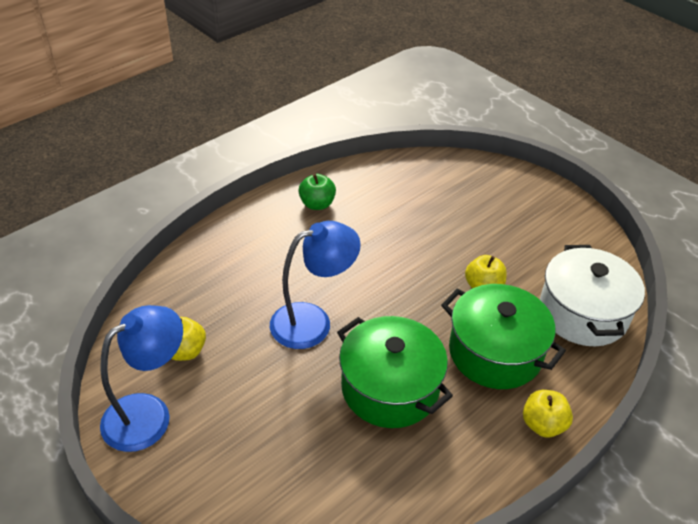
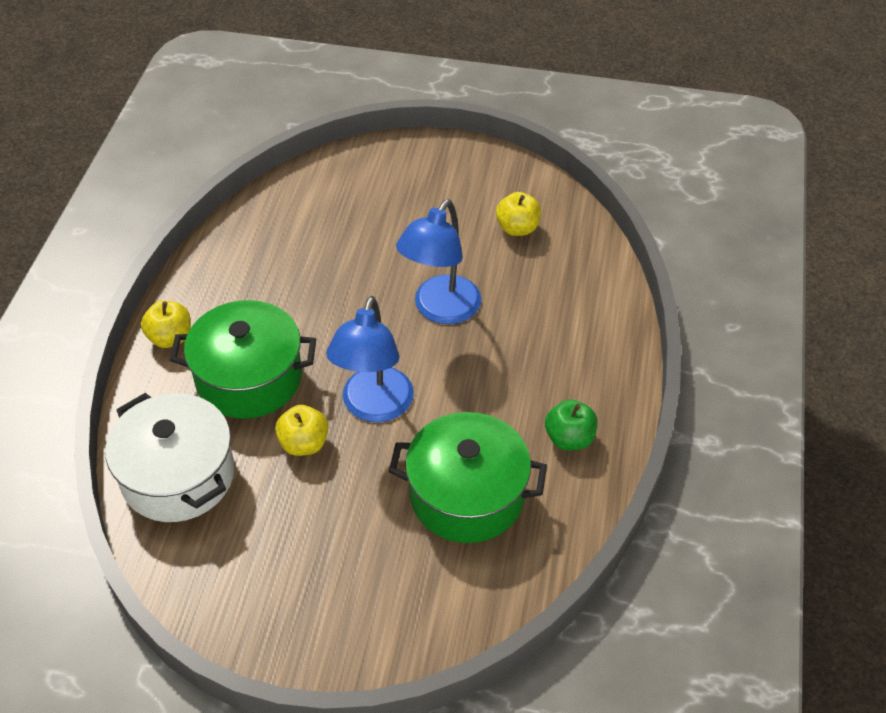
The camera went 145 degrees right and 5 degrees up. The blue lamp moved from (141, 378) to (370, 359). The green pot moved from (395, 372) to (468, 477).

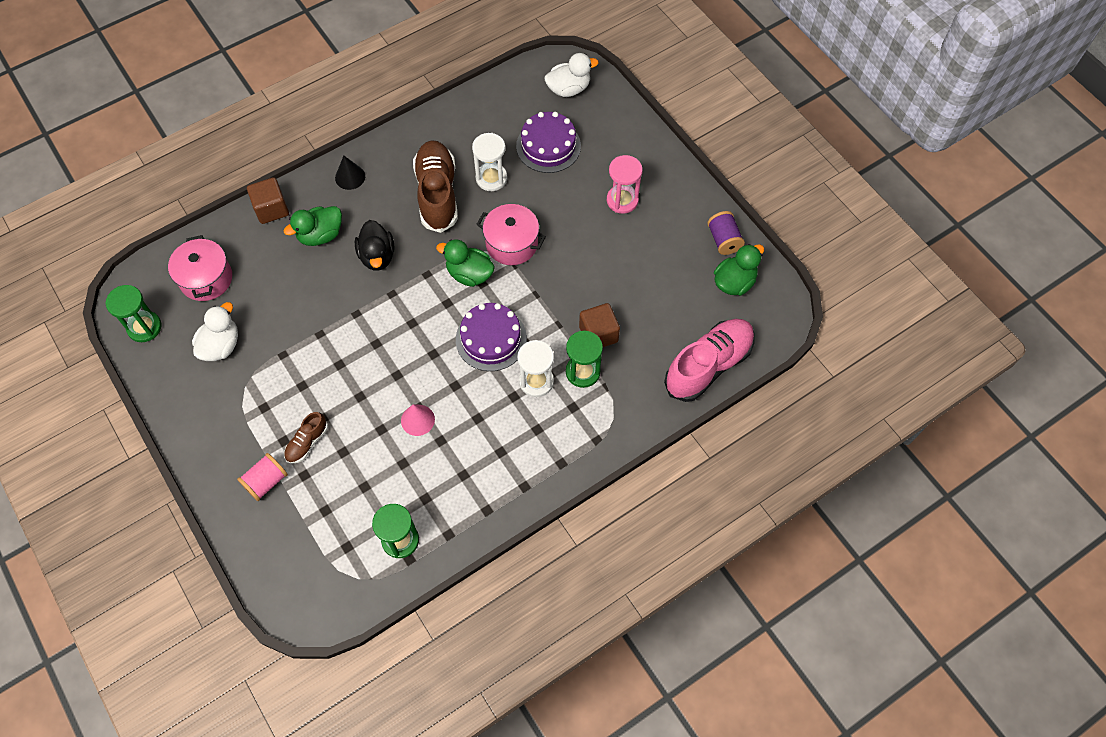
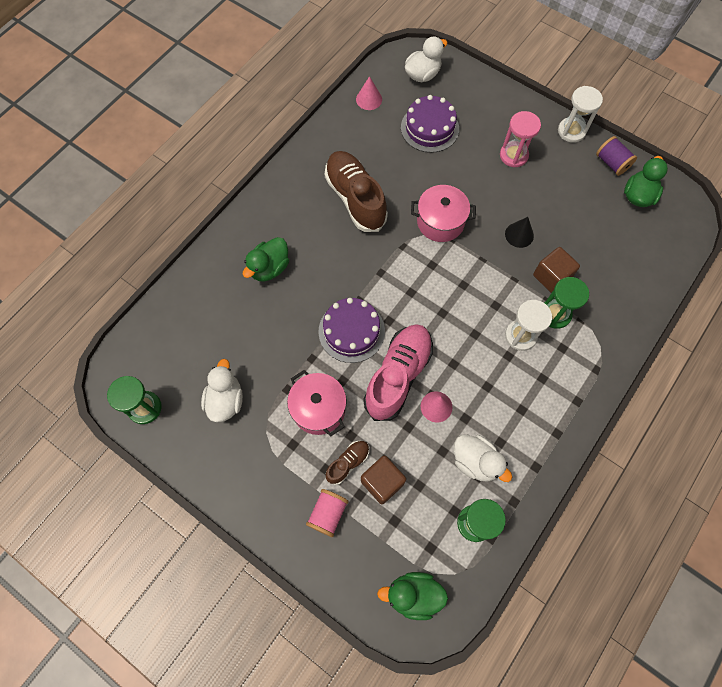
The camera went 20 degrees left and 5 degrees up. The pink pot moved from (200, 268) to (317, 403). The purple cake moved from (491, 337) to (351, 330). The brown shoe at (306, 438) turned 150 degrees counterclockwise. The pink cone at (369, 93) appeared. The brown cube moved from (268, 200) to (383, 480). The pink shoe moved from (709, 360) to (398, 372). The green duck moved from (465, 263) to (412, 596). The white duck at (483, 458) appeared. The black cone moved from (350, 173) to (519, 232). The white hourglass moved from (489, 162) to (580, 114). The black duck at (375, 245) disappeared.

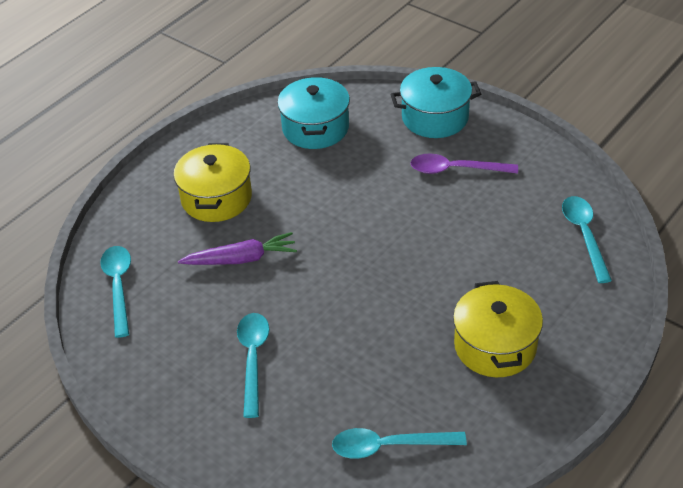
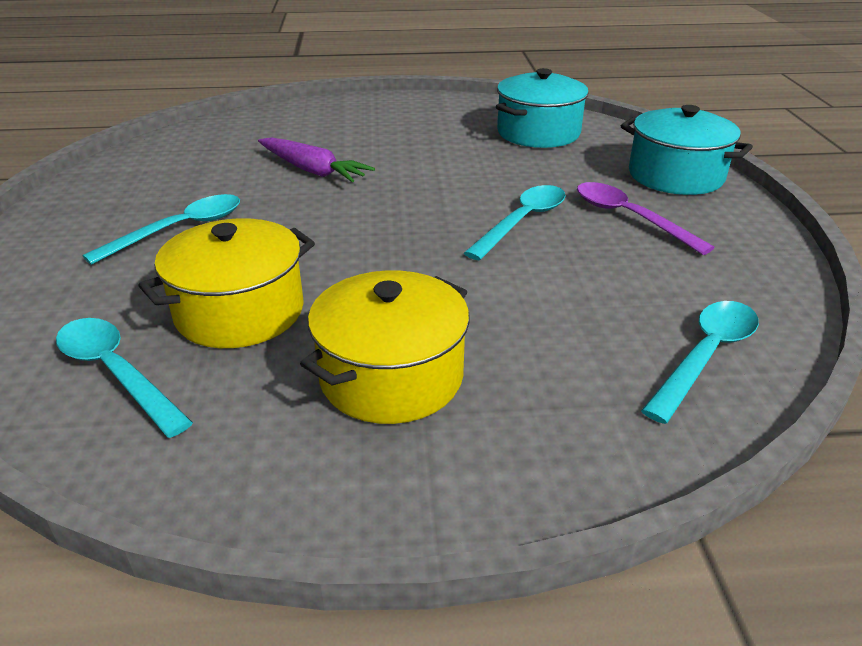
The camera went 45 degrees right and 10 degrees down. The yellow pot moved from (213, 182) to (226, 283). The turquoise spoon moved from (115, 292) to (515, 222).

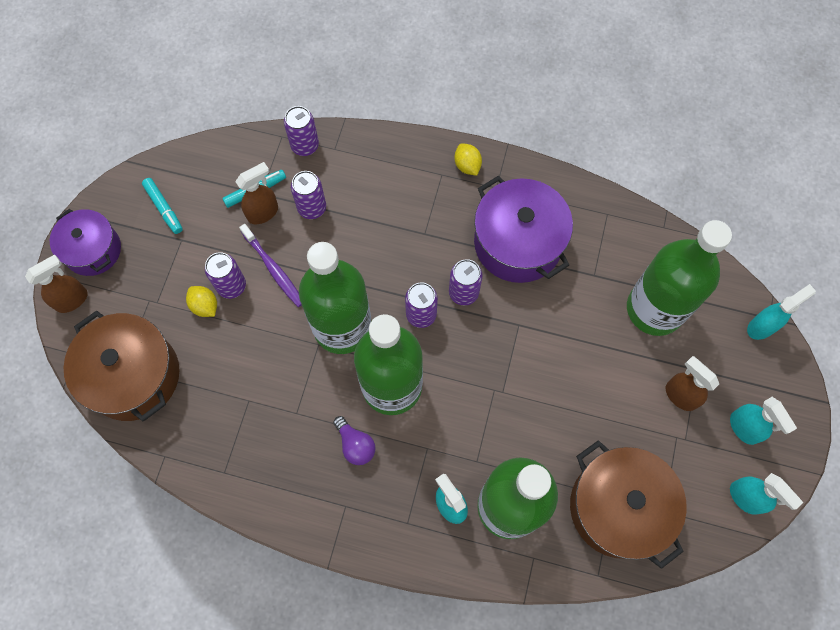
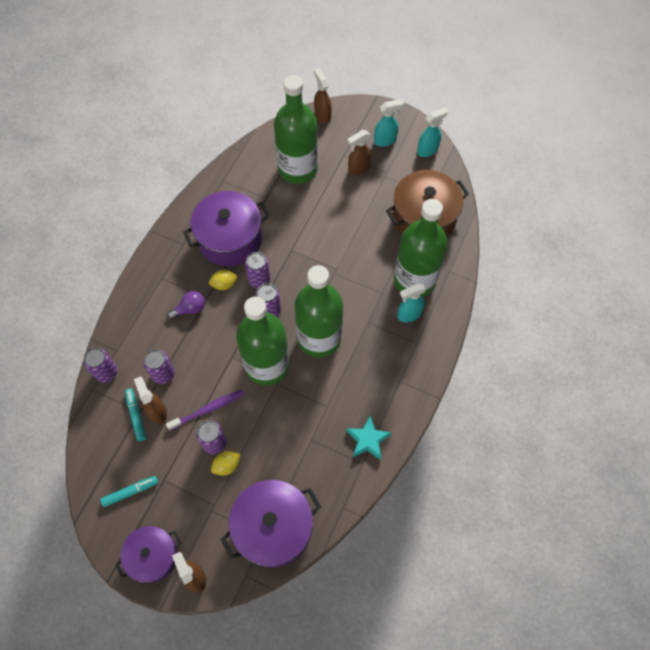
The camera went 80 degrees left and 5 degrees down. The purple light bulb moved from (354, 440) to (186, 305). The yellow lemon moved from (468, 159) to (223, 280). The brown pot at (121, 366) became the purple pot at (271, 524). The turquoise spray bottle at (781, 312) became the brown spray bottle at (323, 95). The turquoise star at (368, 438) appeared.

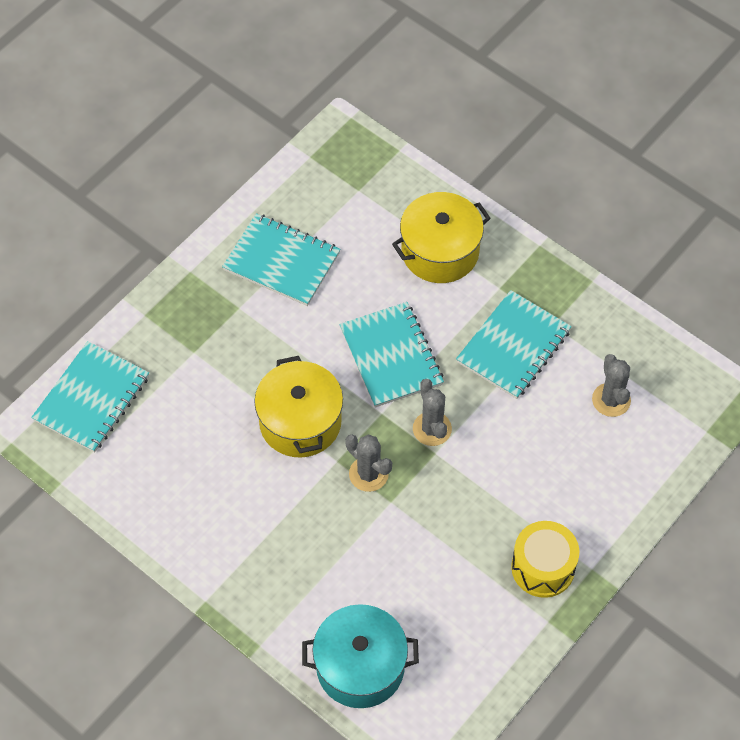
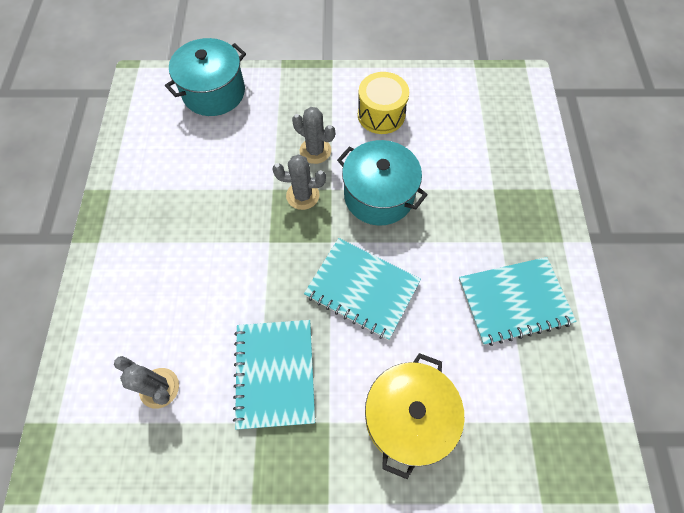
The camera went 140 degrees right and 5 degrees up. The grey cactus moved from (432, 412) to (313, 135). The yellow pot at (298, 407) became the turquoise pot at (382, 183). The yellow drum moved from (545, 559) to (383, 103). The turquoise notebook at (90, 397) disappeared.

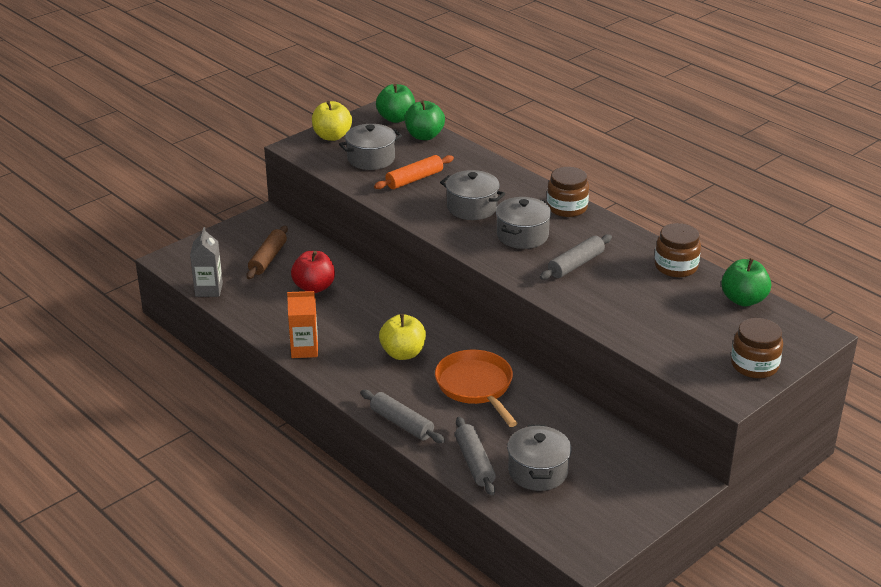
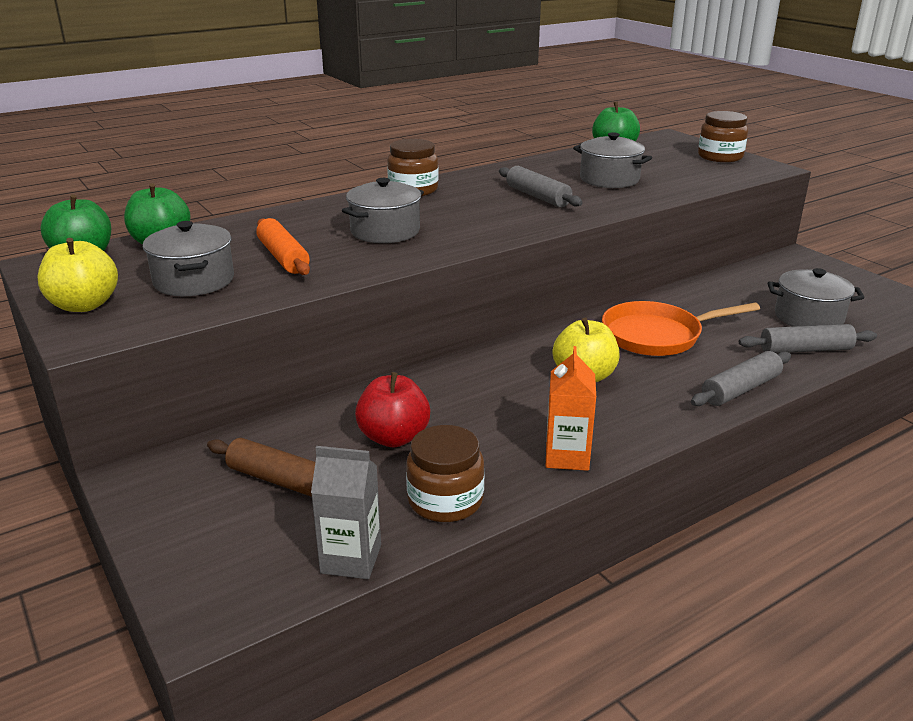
The camera went 80 degrees left and 5 degrees down. The brown jar moved from (678, 250) to (445, 473). The grey pot moved from (524, 223) to (612, 160).

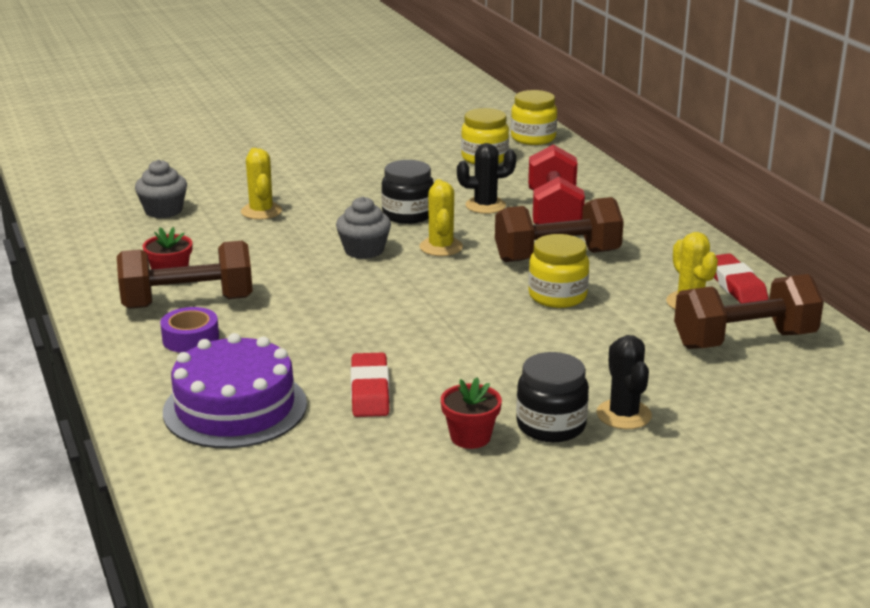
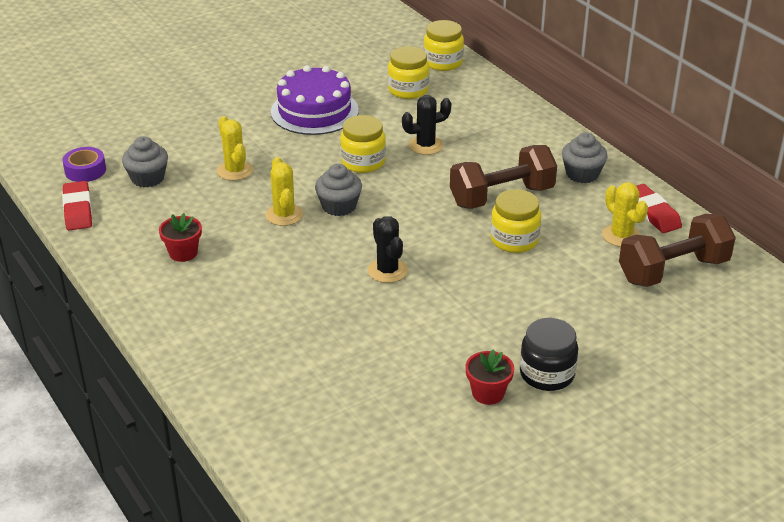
The camera went 10 degrees left and 10 degrees up. The purple tape moved from (189, 330) to (84, 164). The red eraser moved from (370, 385) to (77, 205). The yellow cactus moved from (441, 217) to (284, 191). The purple cake moved from (235, 390) to (315, 100). The black jar at (407, 192) became the yellow jar at (363, 144). The black cactus moved from (624, 382) to (388, 249). The grey cupcake at (585, 157) appeared. The brown dumbbell at (185, 275) disappeared. The red dumbbell at (556, 184) disappeared.

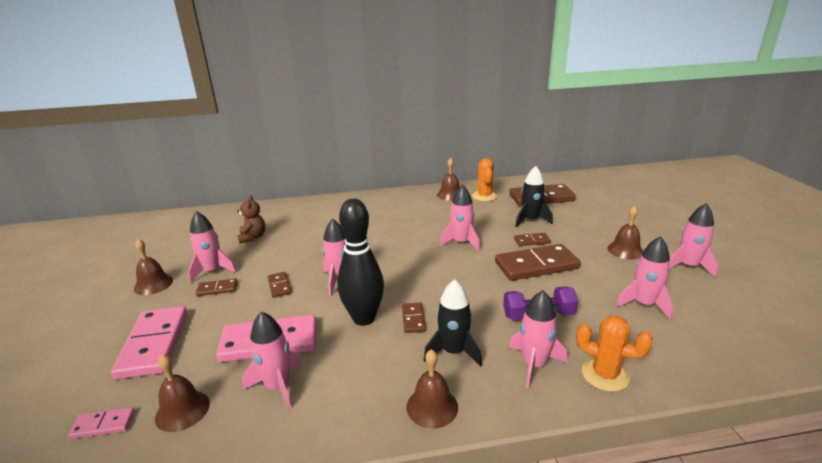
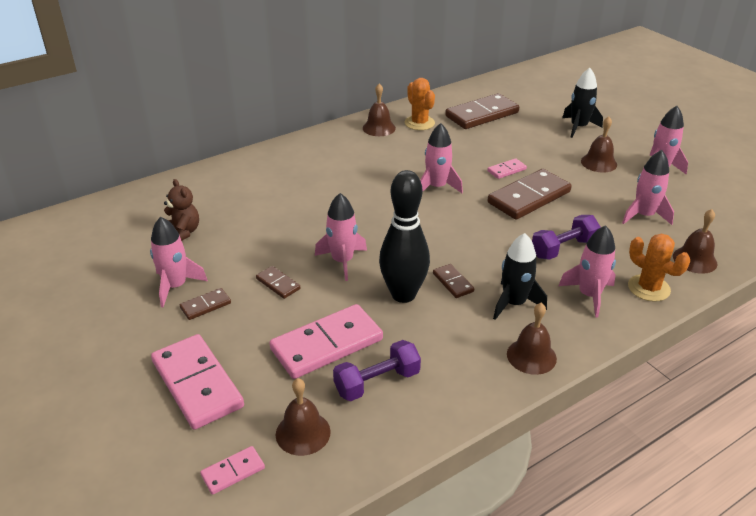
The camera went 25 degrees left and 10 degrees up. The pink rocket at (271, 360) was replaced by the purple dumbbell at (377, 370). The brown domino at (532, 239) became the pink domino at (507, 168). The black rocket moved from (534, 196) to (582, 103). The orange cactus at (614, 354) turned 45 degrees clockwise. The brown bell moved from (153, 267) to (695, 241).

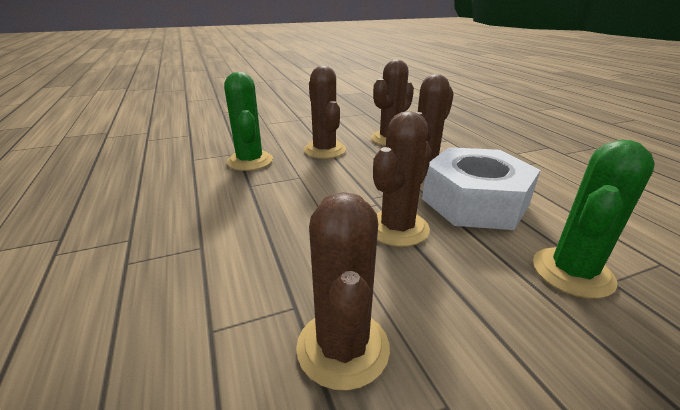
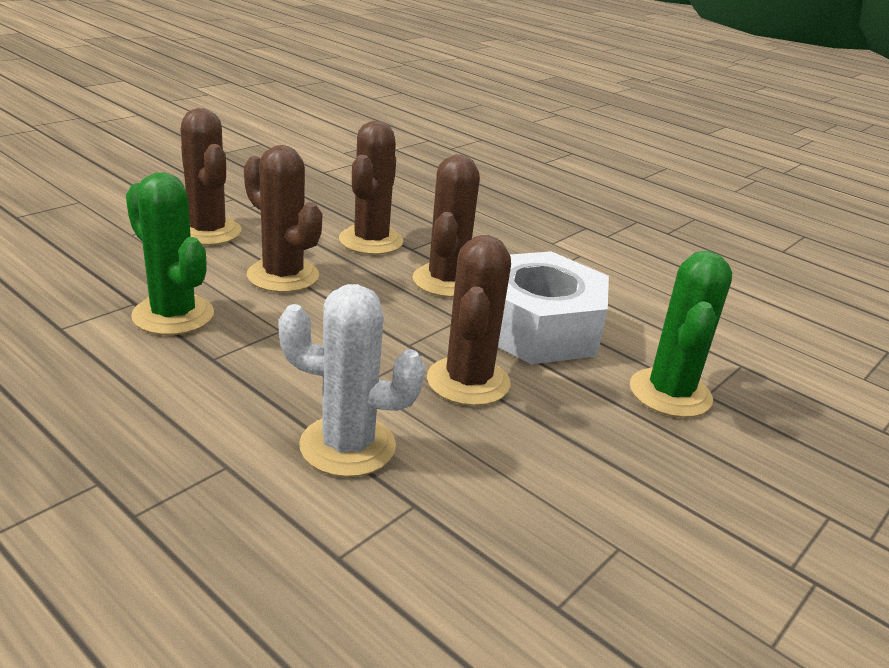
The camera went 30 degrees left and 0 degrees up. The brown cactus moved from (343, 291) to (211, 176). The white cactus at (351, 380) appeared.

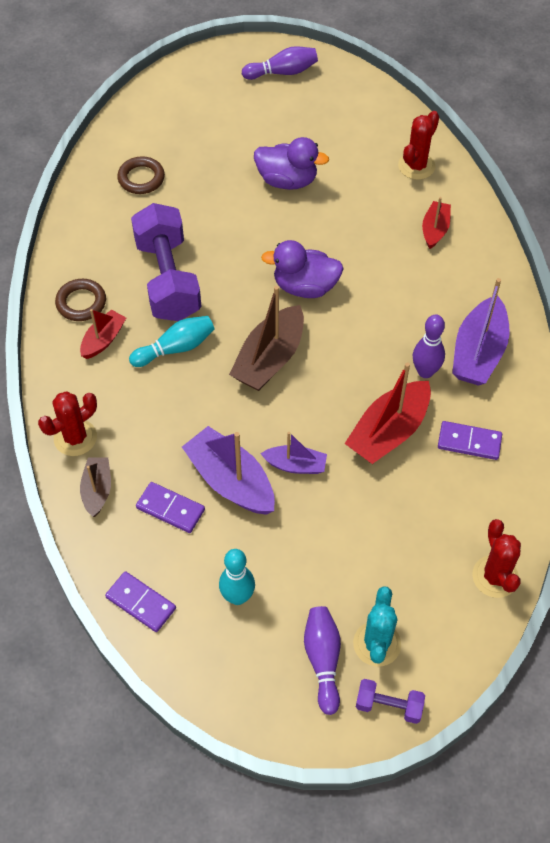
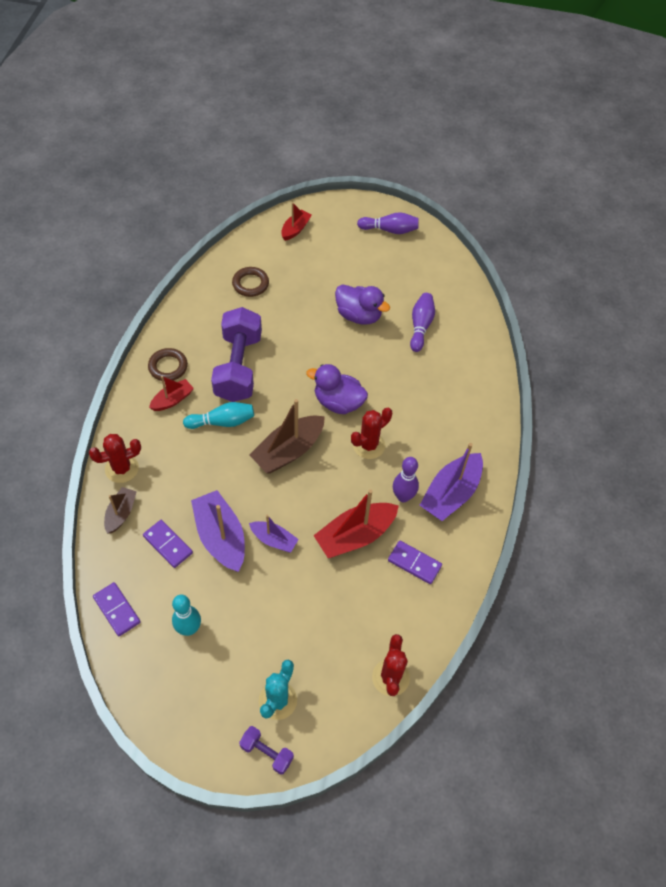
The camera went 15 degrees right and 0 degrees up. The red boat moved from (436, 223) to (296, 221). The red cactus moved from (418, 145) to (371, 433). The purple bowling pin moved from (322, 660) to (422, 322).

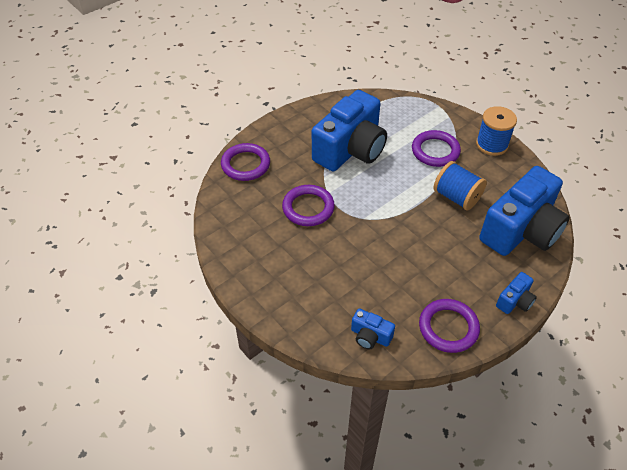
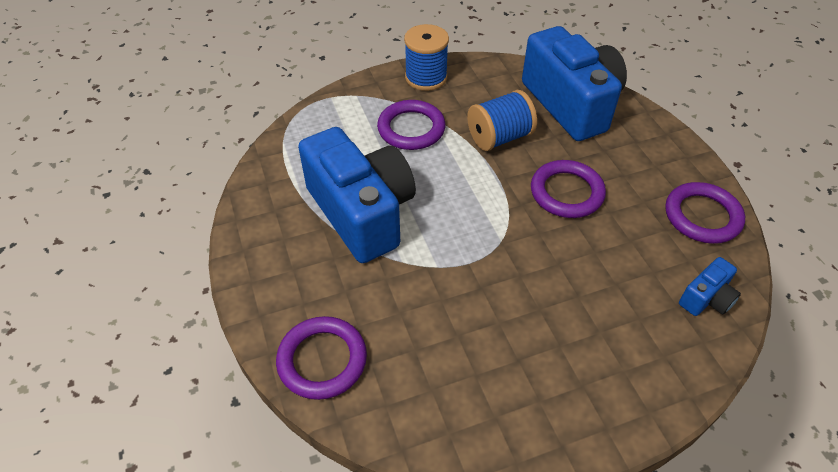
The camera went 70 degrees left and 0 degrees up. The purple ring moved from (308, 205) to (568, 189). The blue camera at (516, 293) disappeared.

